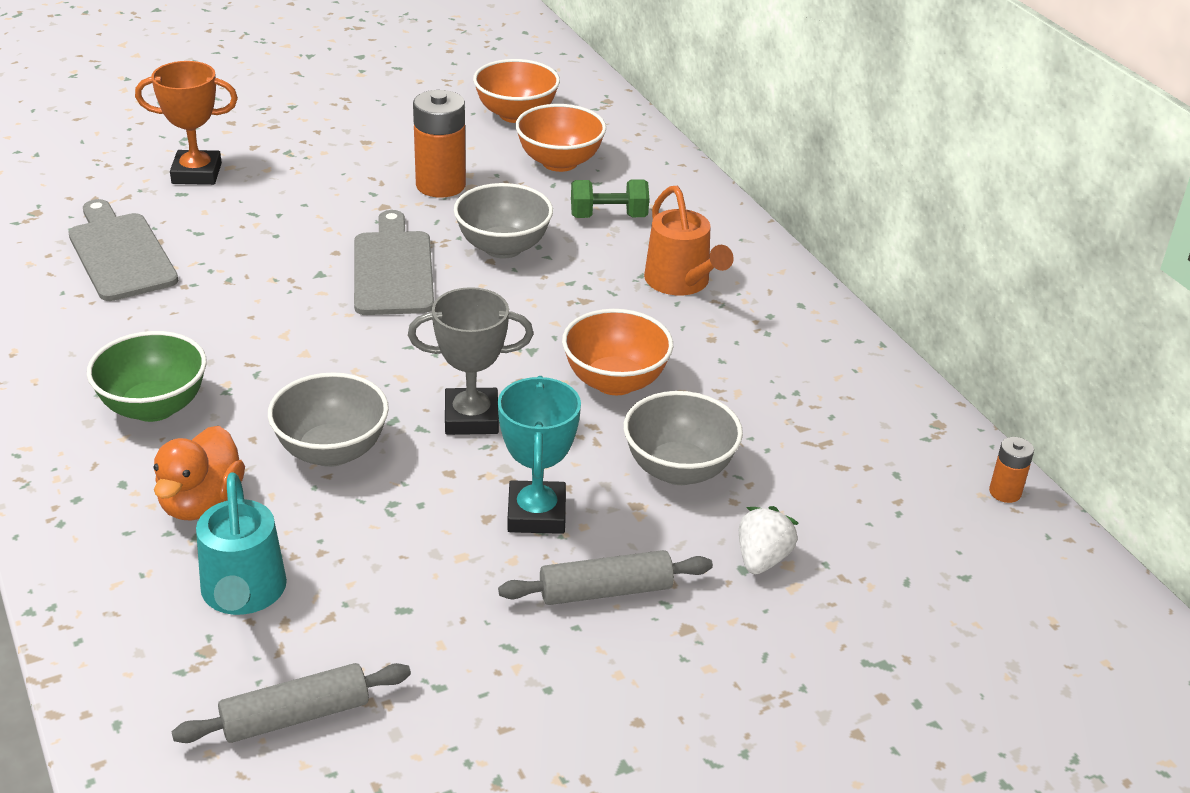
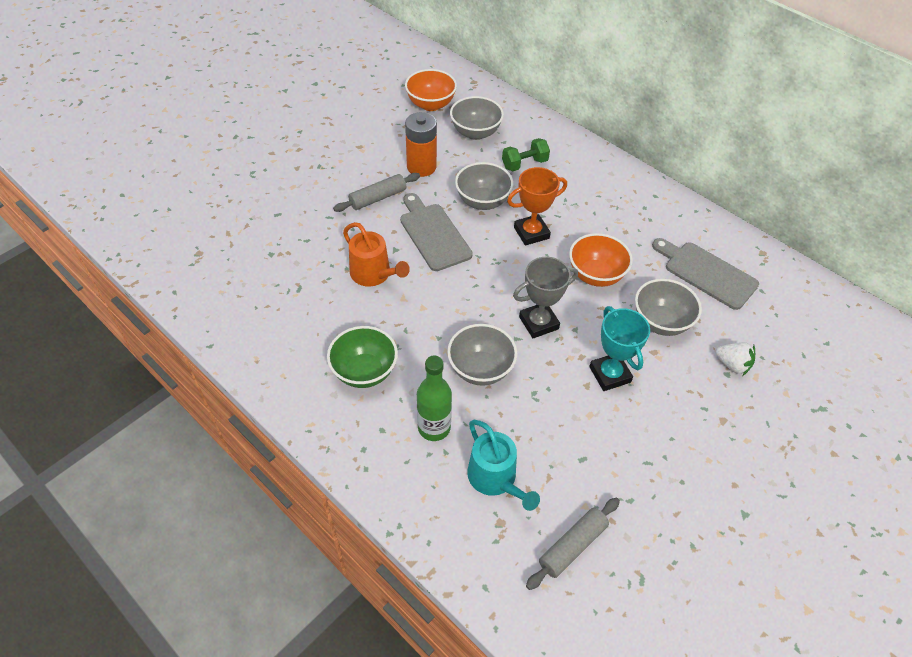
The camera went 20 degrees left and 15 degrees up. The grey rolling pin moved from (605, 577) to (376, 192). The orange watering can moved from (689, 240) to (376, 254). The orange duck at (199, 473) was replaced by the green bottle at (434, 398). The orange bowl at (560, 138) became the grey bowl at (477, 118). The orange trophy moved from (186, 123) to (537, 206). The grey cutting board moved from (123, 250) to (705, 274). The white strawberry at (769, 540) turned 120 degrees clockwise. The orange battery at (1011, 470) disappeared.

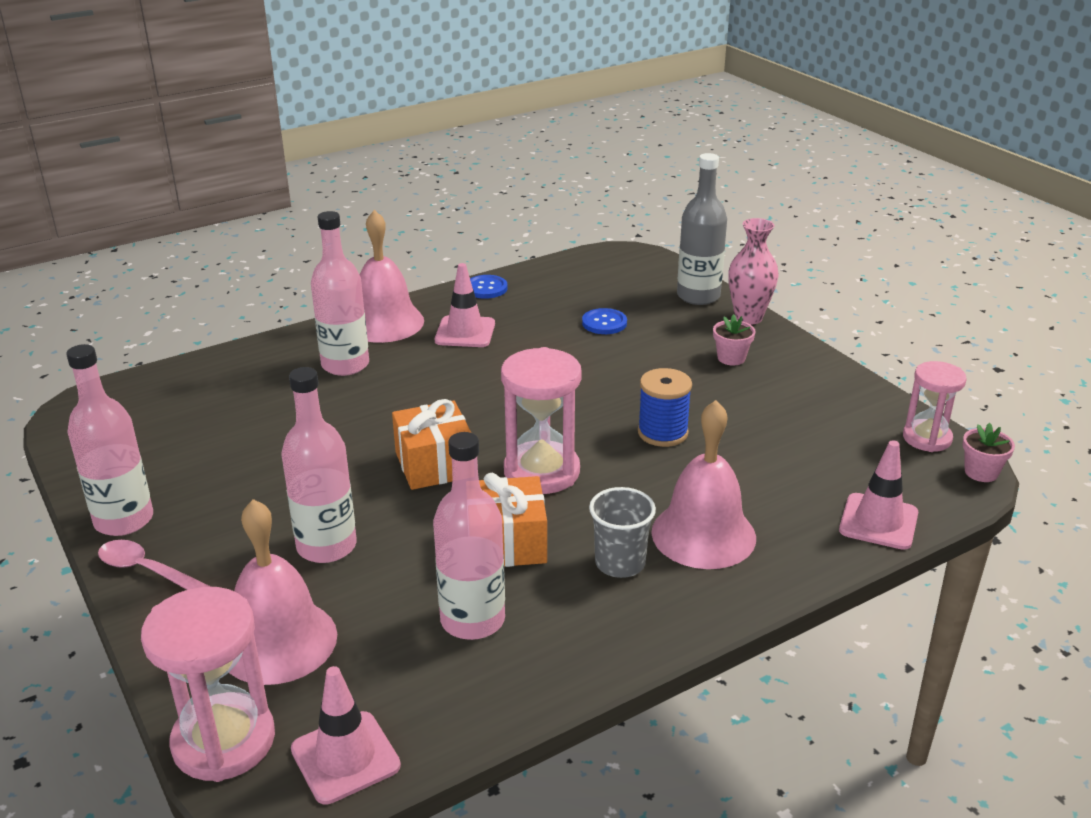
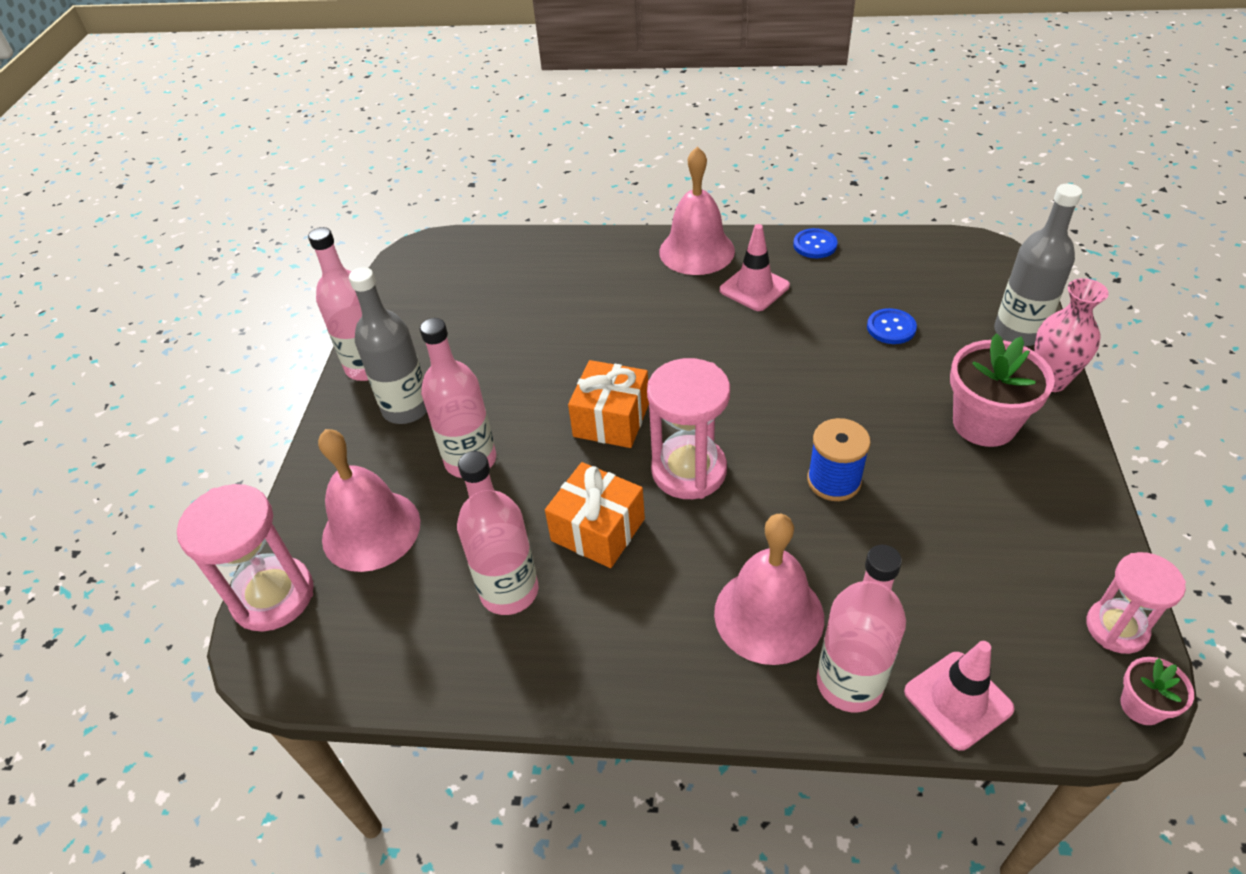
The camera went 40 degrees right and 15 degrees up. The grey bottle at (388, 345) appeared. The pink bottle moved from (340, 293) to (861, 628). The pink flower pot at (734, 339) changed to 1.97 times the size. The pink spoon at (154, 565) disappeared. The pink traffic cone at (346, 735) disappeared. The grey cup at (622, 532) disappeared.

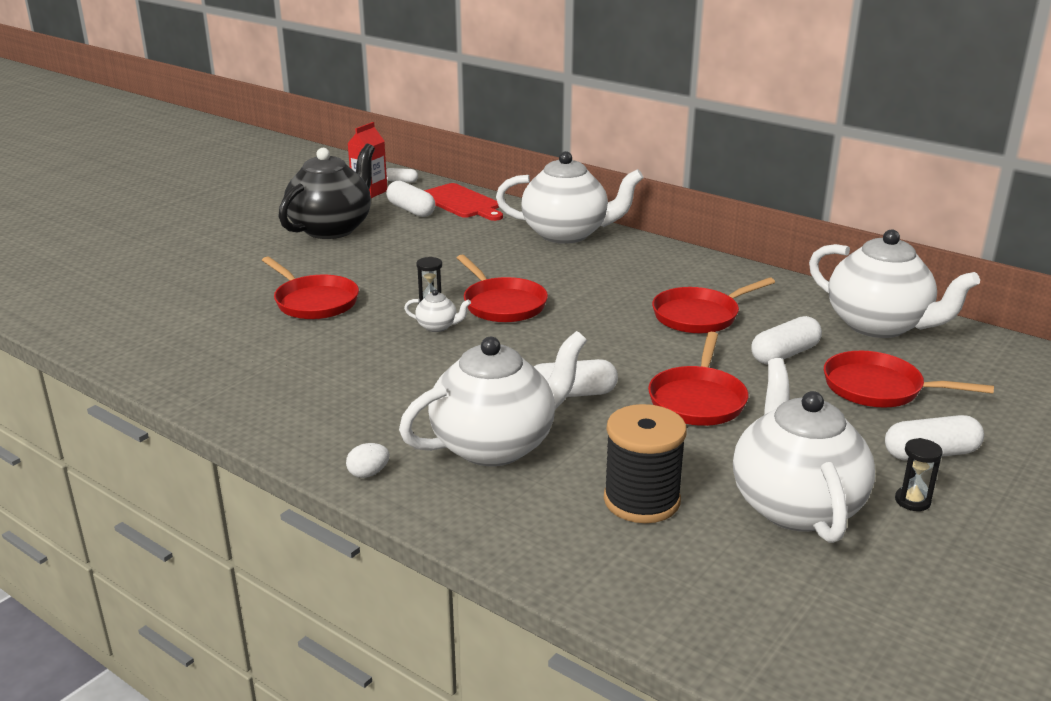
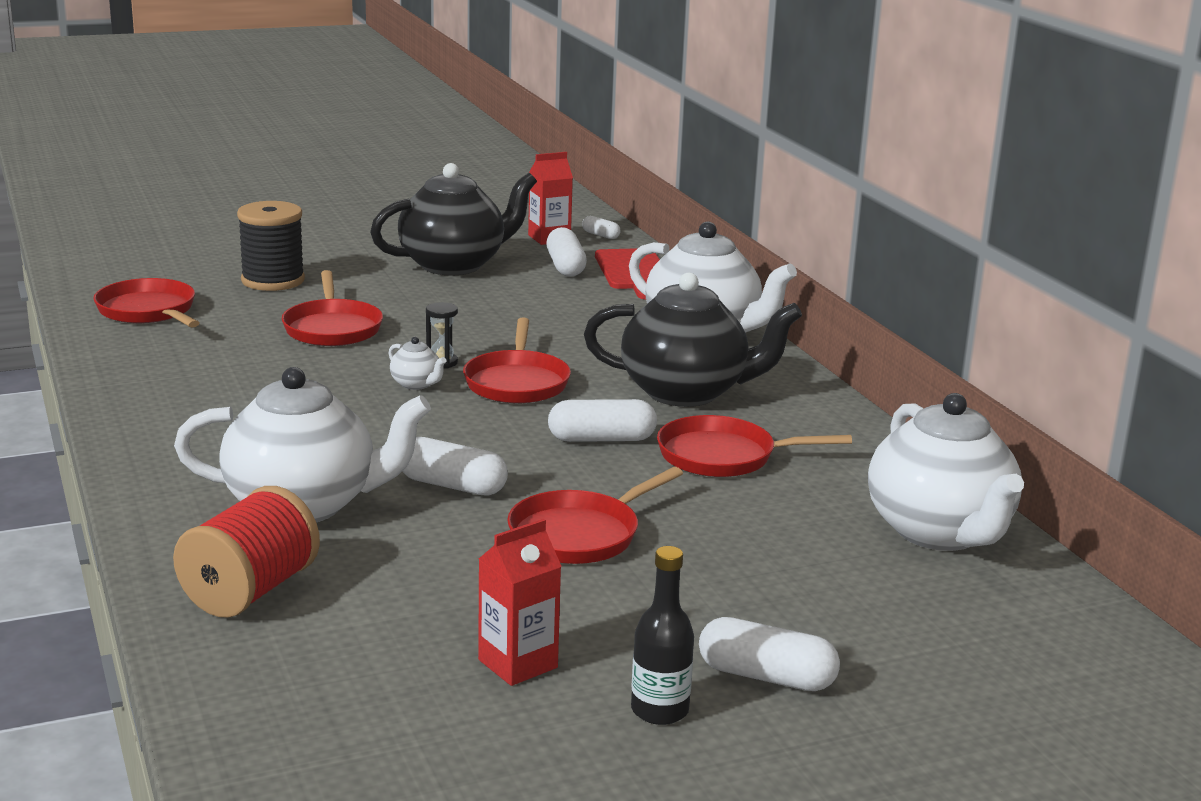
The camera went 30 degrees right and 5 degrees down. The red pan moved from (909, 379) to (147, 303). The red spool at (246, 552) appeared. The black spool moved from (645, 463) to (271, 246). The white teapot at (804, 450) was replaced by the red carton at (520, 602). The white capsule moved from (786, 340) to (602, 420). The black teapot at (693, 339) appeared. The black hourglass at (919, 474) was replaced by the black bottle at (662, 635). The white egg at (368, 460) disappeared.

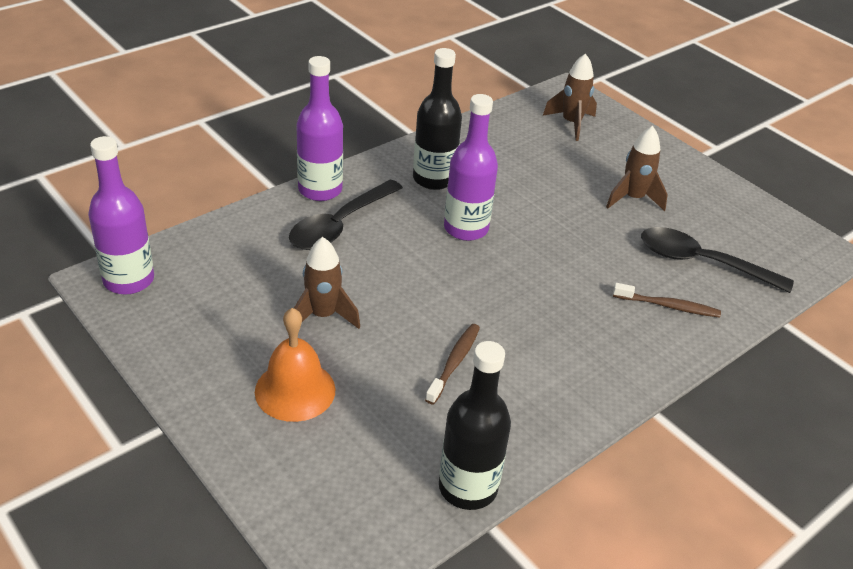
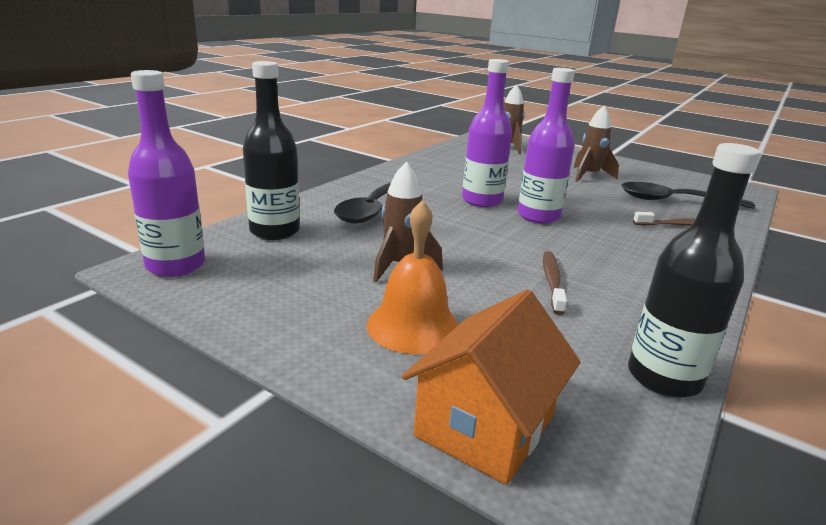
The camera went 15 degrees left and 15 degrees down. The black bottle moved from (437, 119) to (271, 150). The orange house at (491, 387) appeared. The purple bottle moved from (319, 128) to (546, 146).

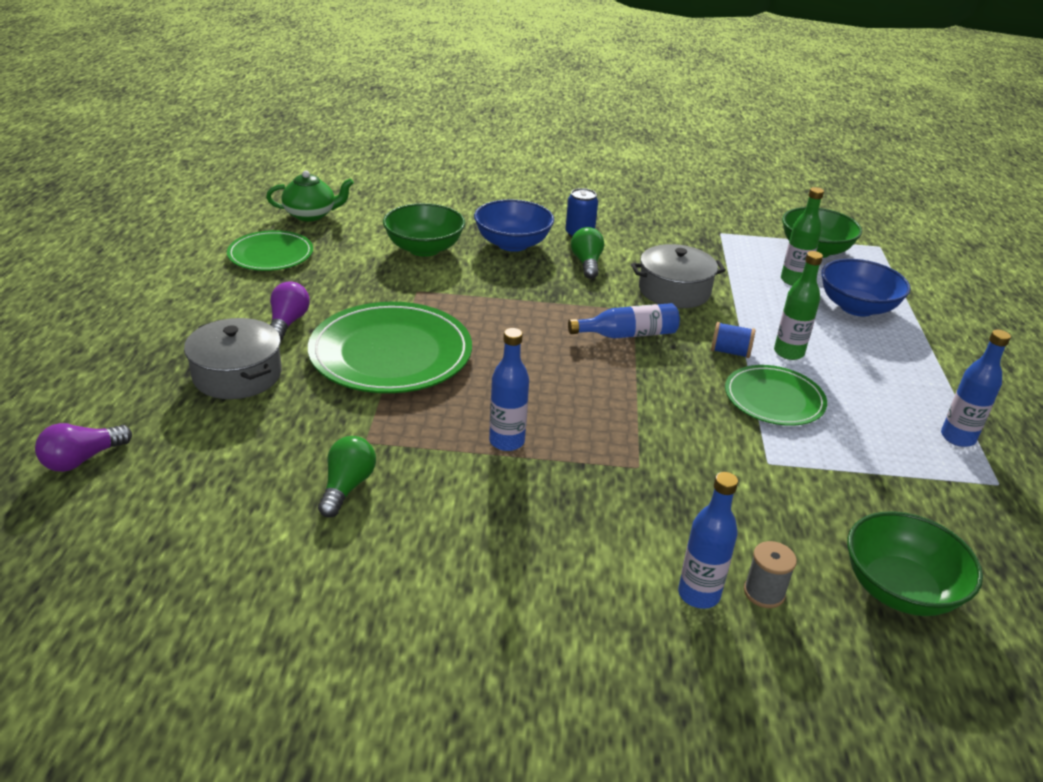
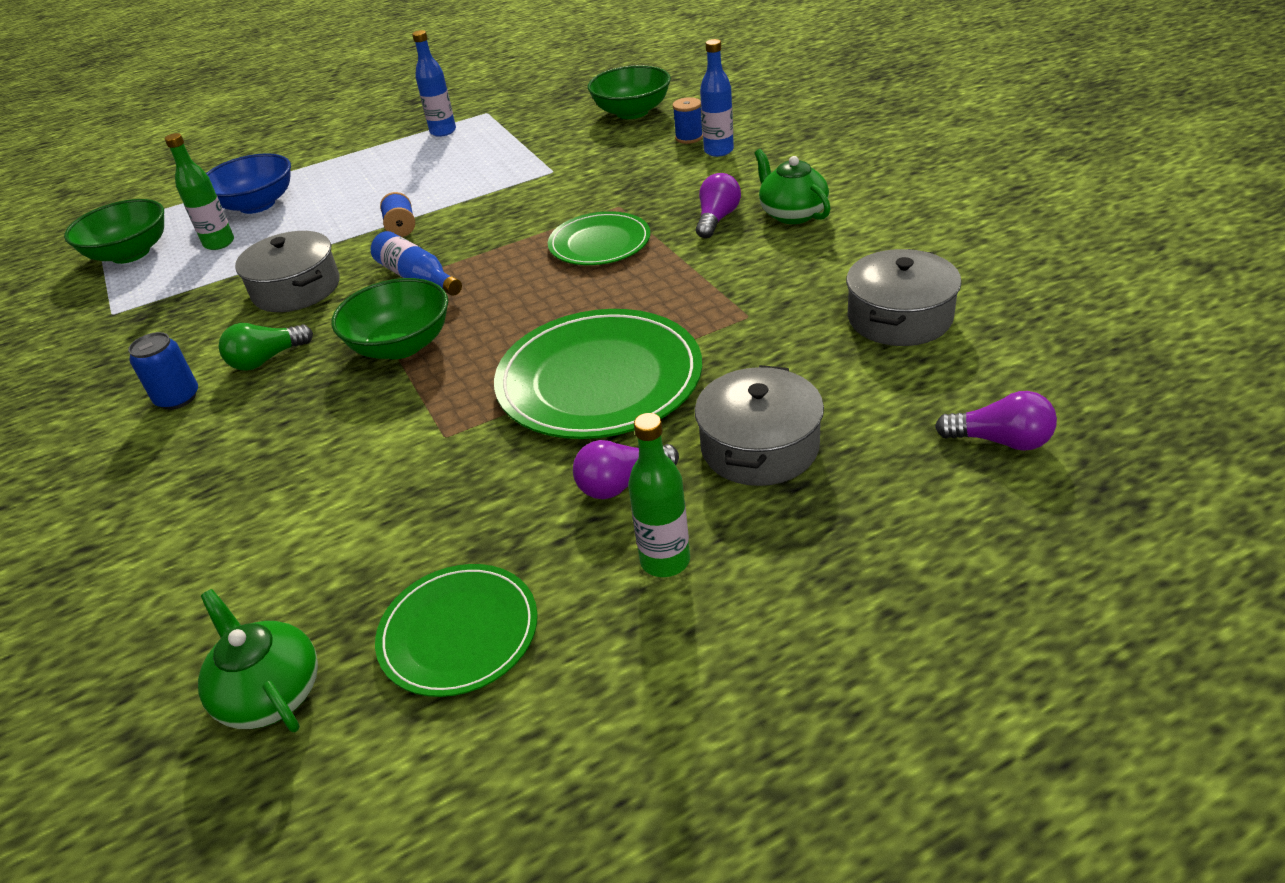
The camera went 115 degrees left and 5 degrees up. The green bowl moved from (424, 230) to (390, 318). The green plate moved from (776, 395) to (599, 238). The green bottle moved from (798, 305) to (659, 495). The grey spool at (770, 574) became the blue spool at (688, 120). The purple light bulb at (718, 205) appeared. The green teapot at (792, 186) appeared. The grey pot at (903, 297) appeared. The green light bulb at (347, 477) disappeared. The blue bowl at (514, 225) disappeared. The blue bottle at (509, 389) disappeared.

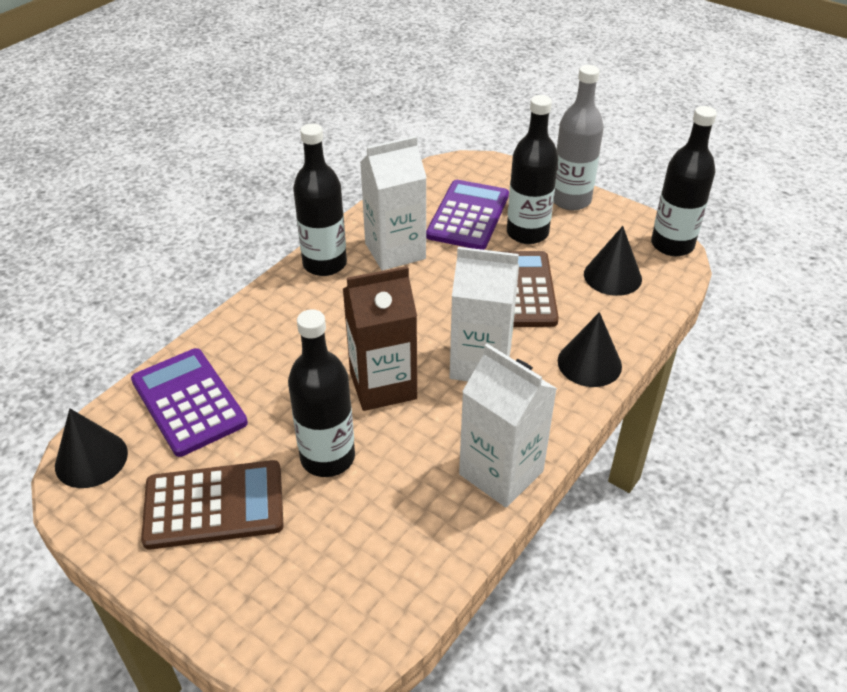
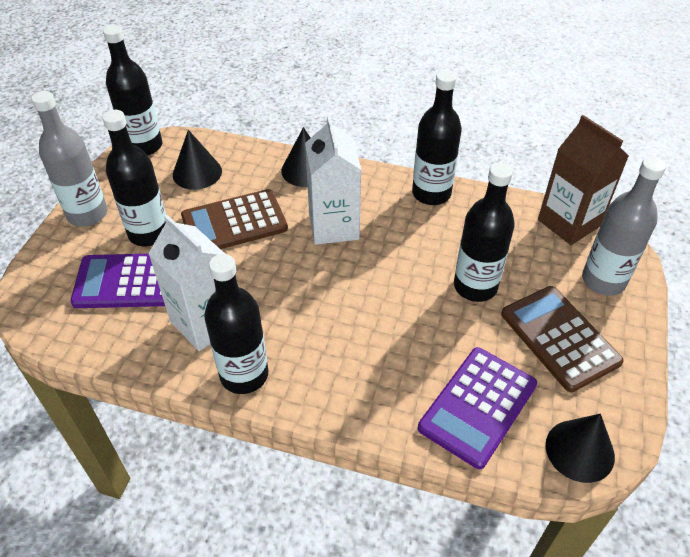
The camera went 110 degrees left and 5 degrees up. The white carton at (508, 426) was replaced by the black bottle at (437, 138). The brown carton moved from (380, 338) to (583, 180). The grey bottle at (624, 226) appeared.

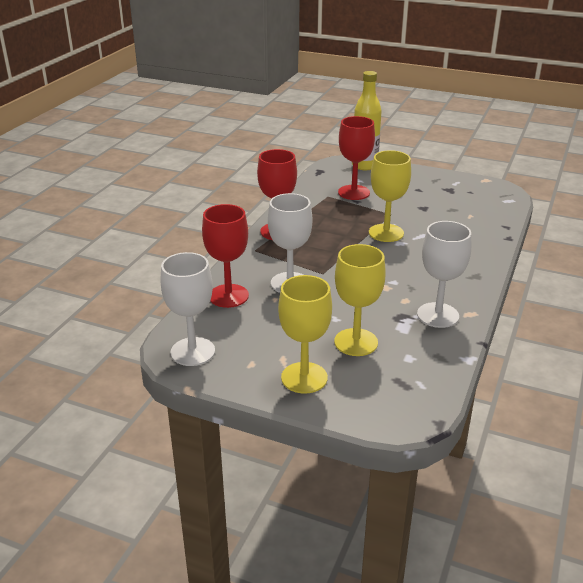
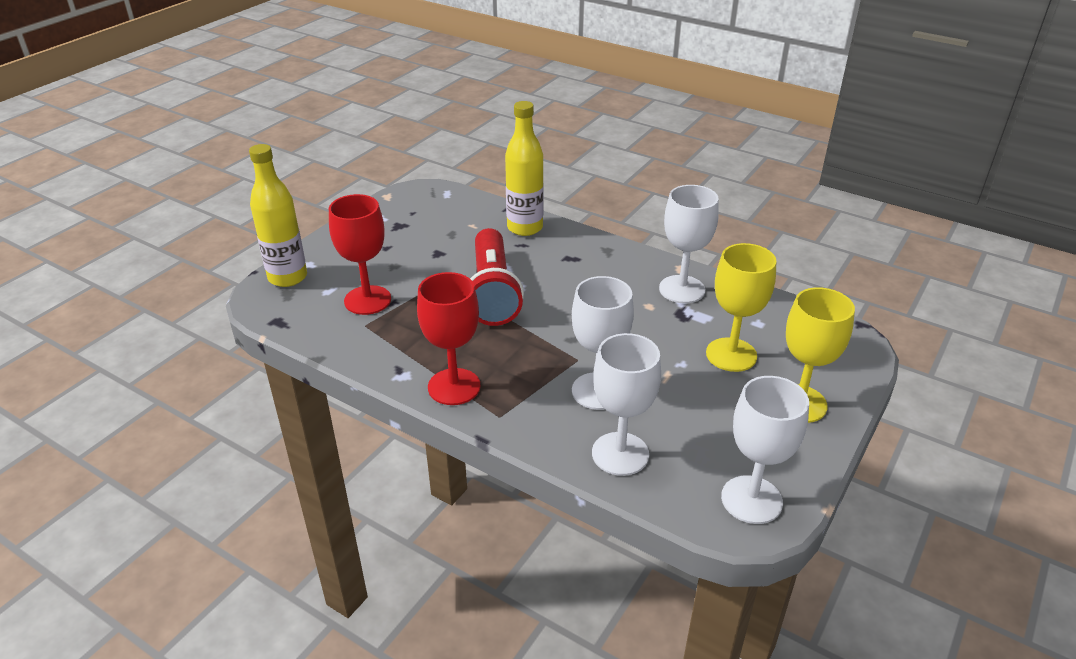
The camera went 80 degrees left and 5 degrees up. The yellow goblet at (390, 196) was replaced by the red flashlight at (497, 277). The yellow bottle at (524, 168) appeared. The red goblet at (225, 256) became the white goblet at (626, 404).

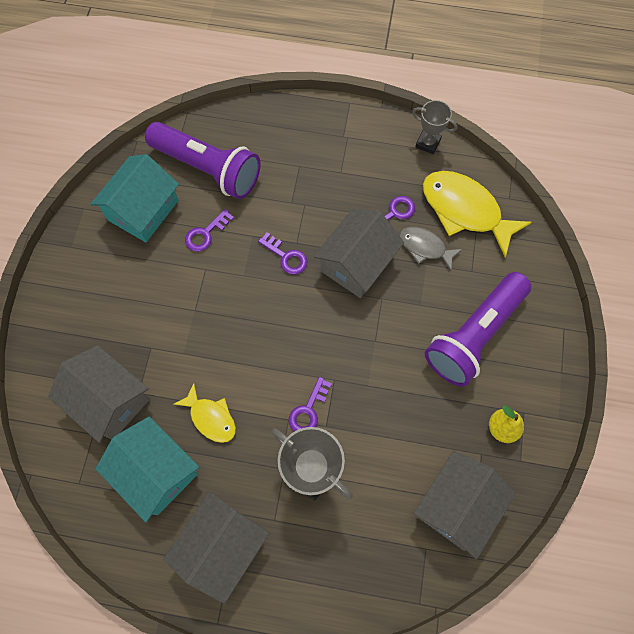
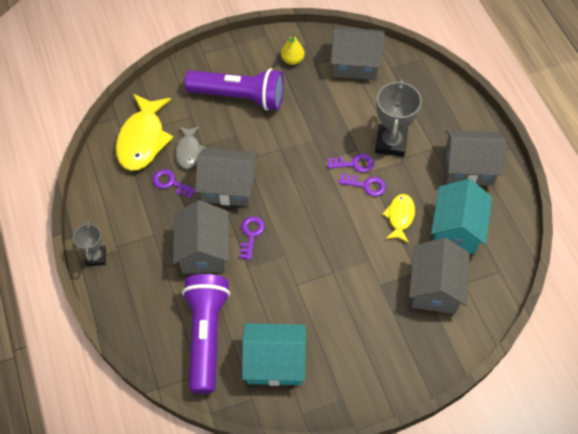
The camera went 120 degrees left and 10 degrees down. The grey trophy moved from (435, 127) to (89, 243). The grey house at (201, 237) appeared. The purple key moved from (209, 230) to (362, 184).

